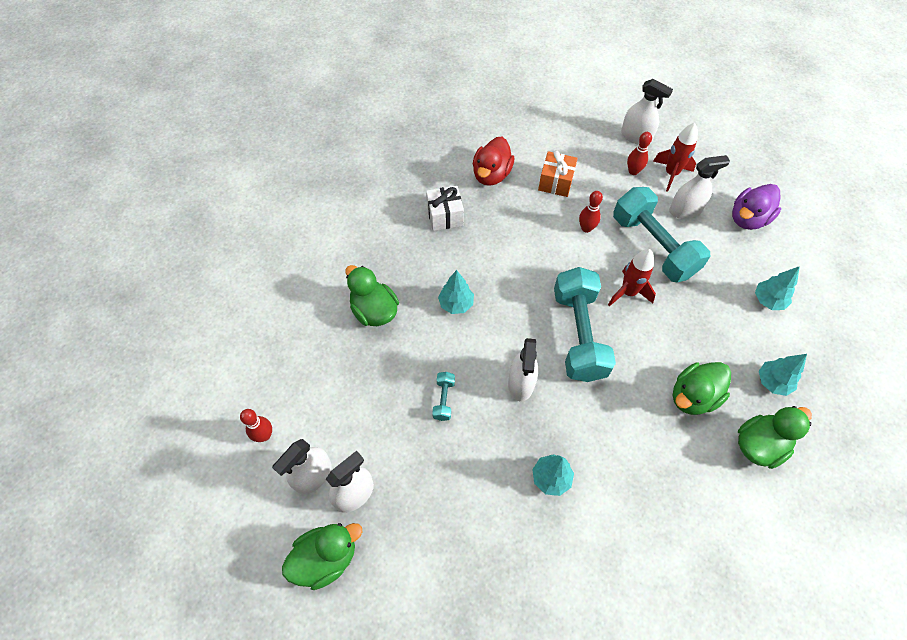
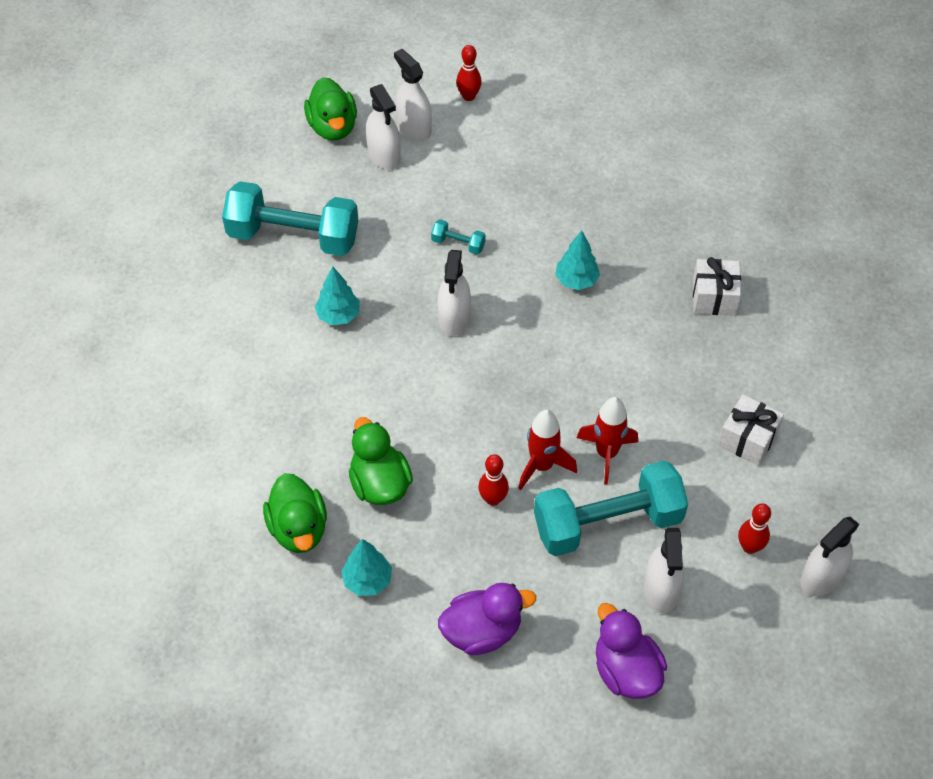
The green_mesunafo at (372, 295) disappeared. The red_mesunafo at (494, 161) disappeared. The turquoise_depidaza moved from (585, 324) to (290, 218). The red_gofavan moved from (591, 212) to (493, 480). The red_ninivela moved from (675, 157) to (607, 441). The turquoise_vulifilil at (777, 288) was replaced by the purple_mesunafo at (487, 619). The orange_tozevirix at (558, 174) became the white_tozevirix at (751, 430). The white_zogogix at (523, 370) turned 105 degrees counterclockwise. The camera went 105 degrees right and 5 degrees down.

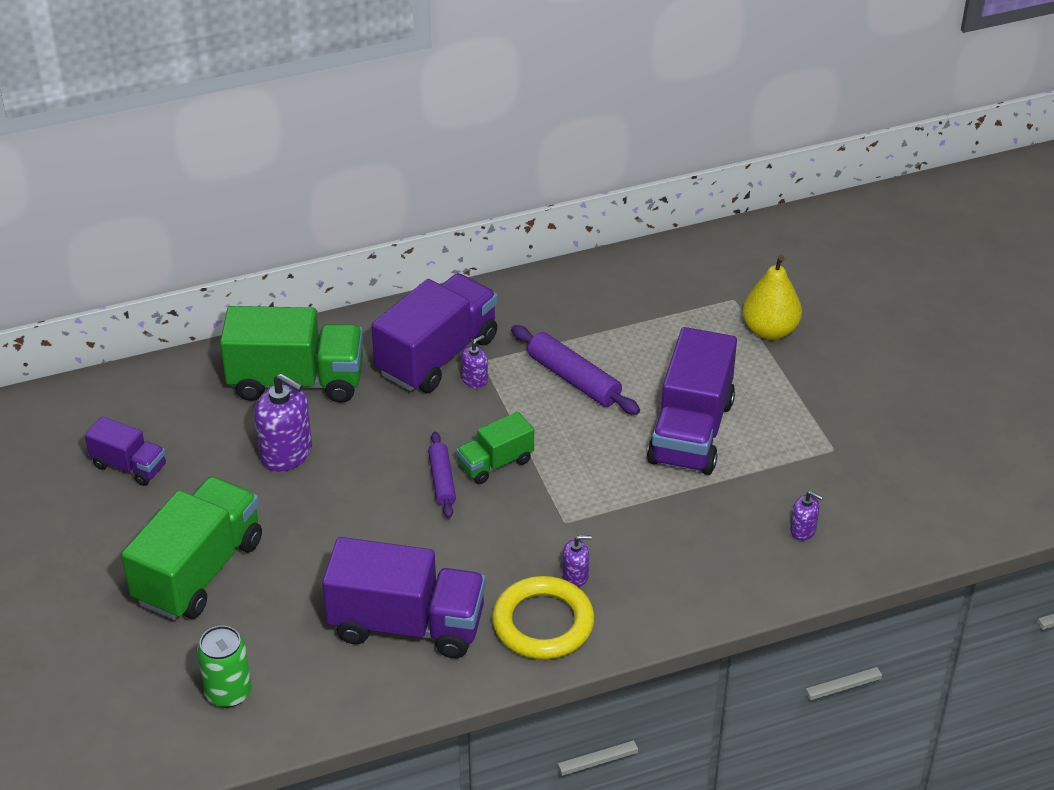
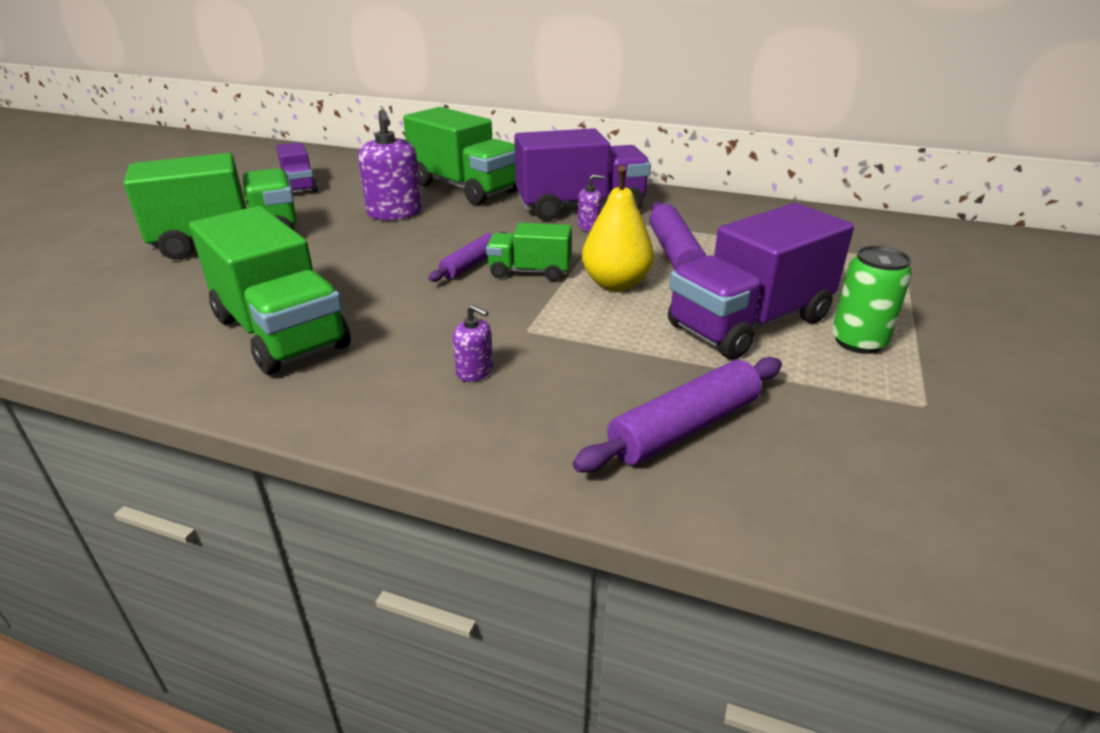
The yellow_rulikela at (543, 618) disappeared. The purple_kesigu at (806, 516) disappeared. The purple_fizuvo at (677, 415) appeared. The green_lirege moved from (224, 667) to (872, 300). The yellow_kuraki moved from (772, 297) to (618, 228). The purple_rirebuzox at (403, 597) became the green_rirebuzox at (270, 290). The camera went 40 degrees right and 10 degrees down.

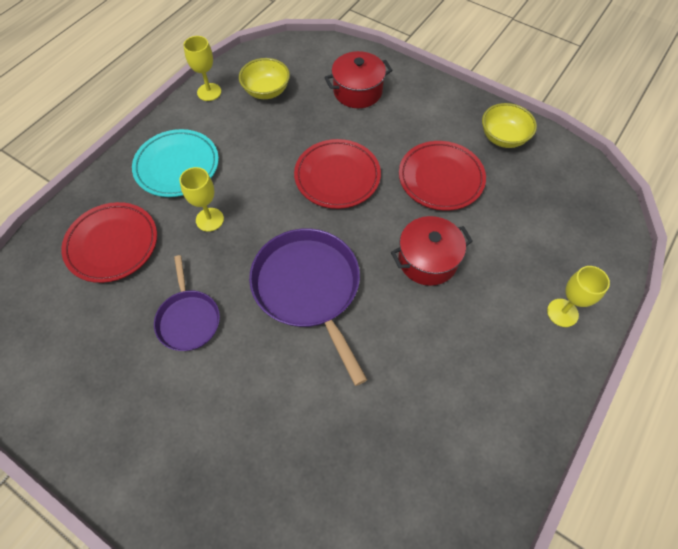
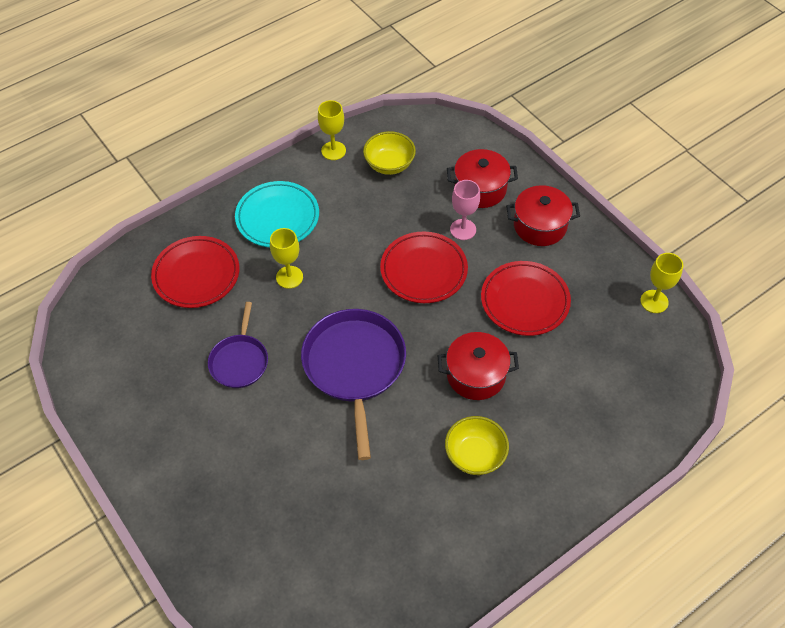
The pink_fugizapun at (465, 210) appeared. The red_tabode at (543, 215) appeared. The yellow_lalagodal moved from (509, 125) to (477, 445). The yellow_fugizapun moved from (578, 296) to (661, 283). The camera went 20 degrees right and 5 degrees down.

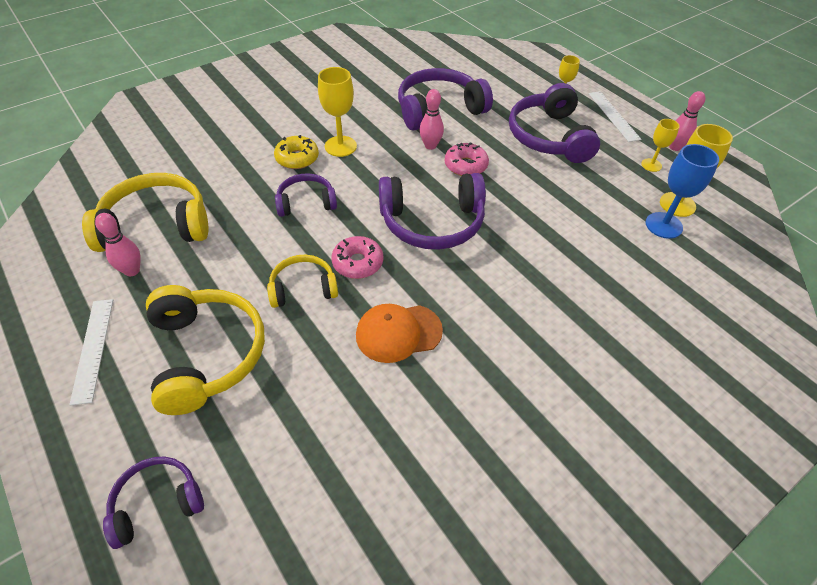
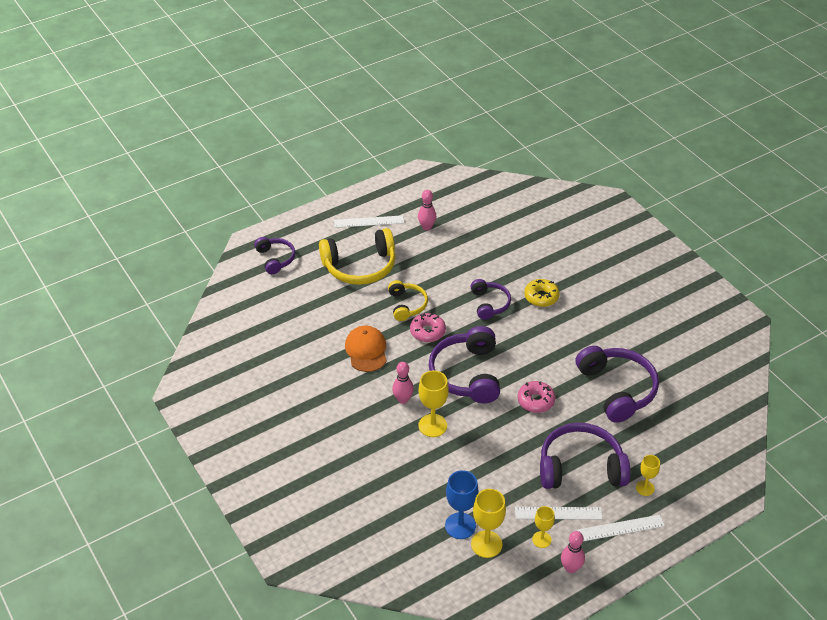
The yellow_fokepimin at (145, 212) disappeared. The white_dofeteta at (559, 513) appeared. The yellow_fugizapun moved from (337, 112) to (433, 403). The pink_gofavan moved from (431, 119) to (403, 383). The camera went 95 degrees right and 5 degrees down.

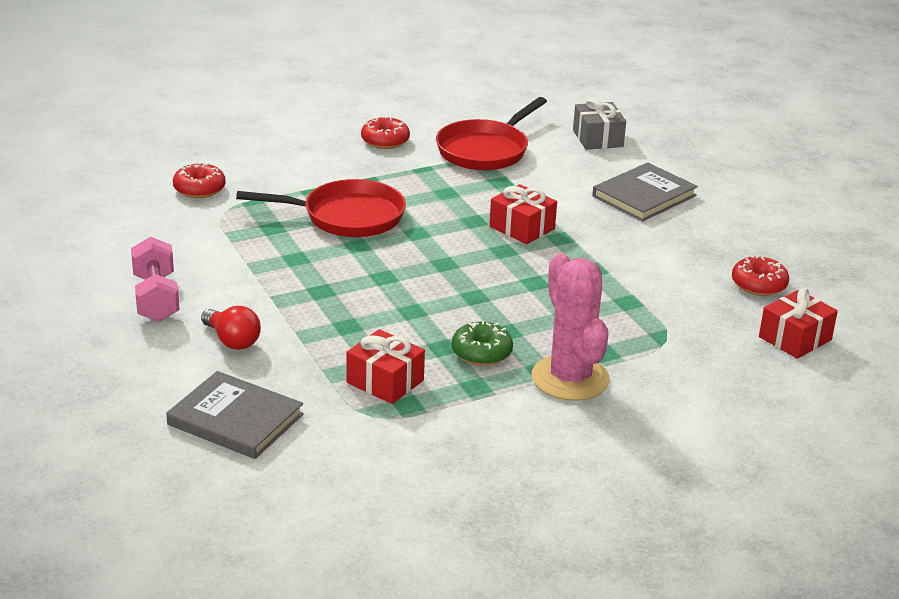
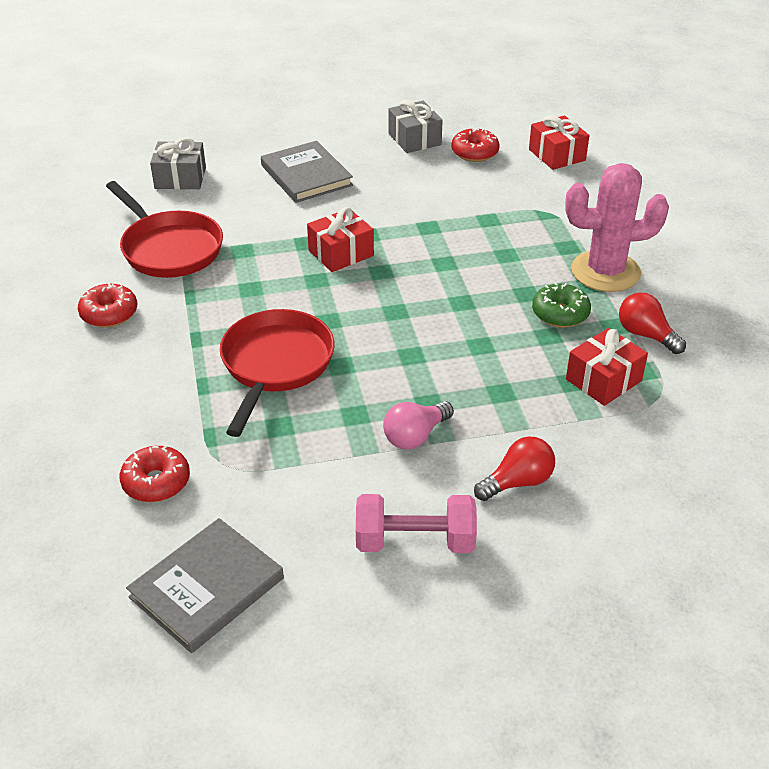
The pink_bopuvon at (418, 425) appeared. The grey_tozevirix at (415, 126) appeared. The red_bopuvon at (652, 323) appeared. The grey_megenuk moved from (235, 415) to (205, 585). The camera went 75 degrees left and 10 degrees up.

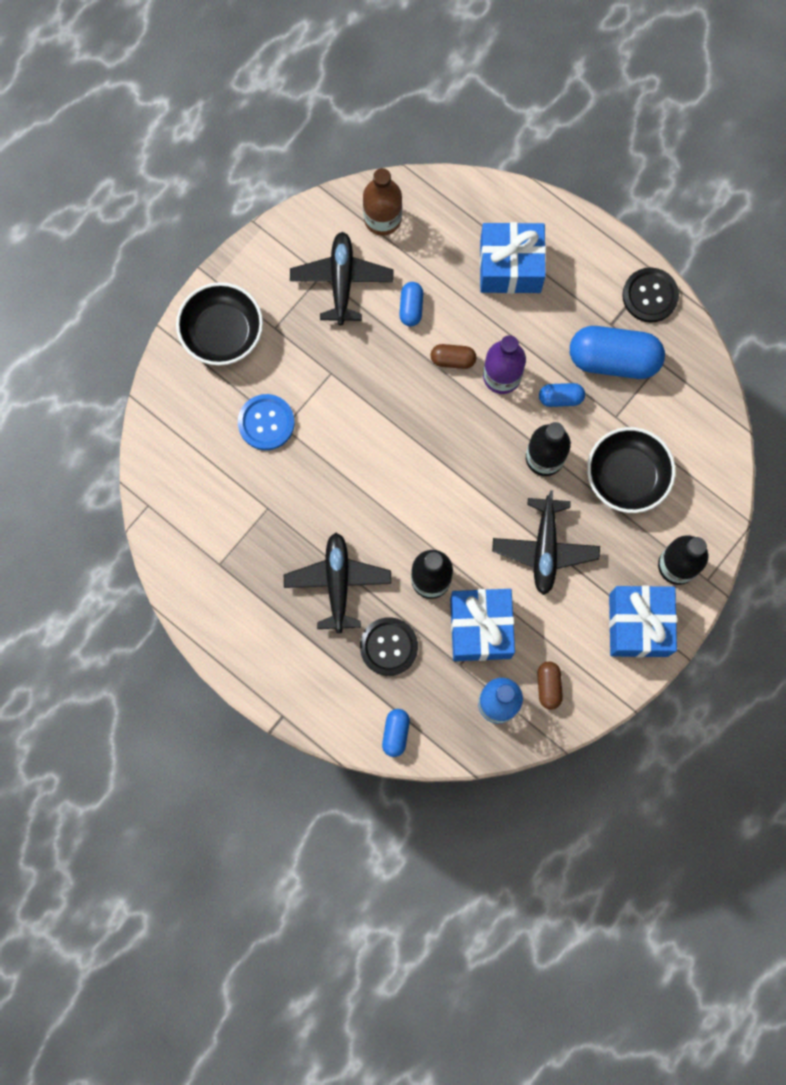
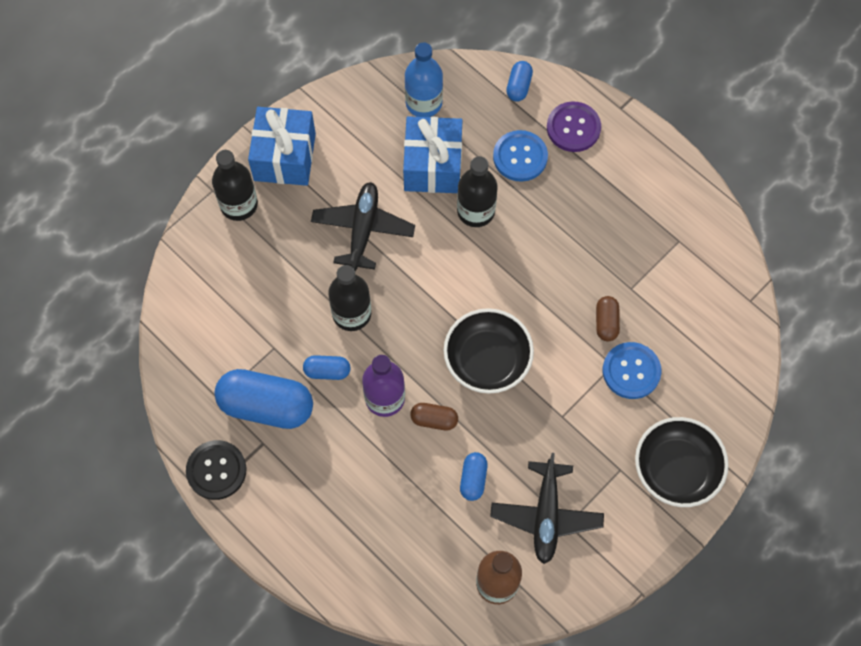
The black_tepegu at (338, 583) disappeared. The blue_tozevirix at (513, 258) disappeared. The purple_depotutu at (574, 126) appeared. The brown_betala moved from (550, 686) to (608, 319). The black_lalagodal moved from (631, 470) to (489, 351). The black_depotutu at (389, 646) became the blue_depotutu at (520, 156). The camera went 175 degrees left and 10 degrees down.

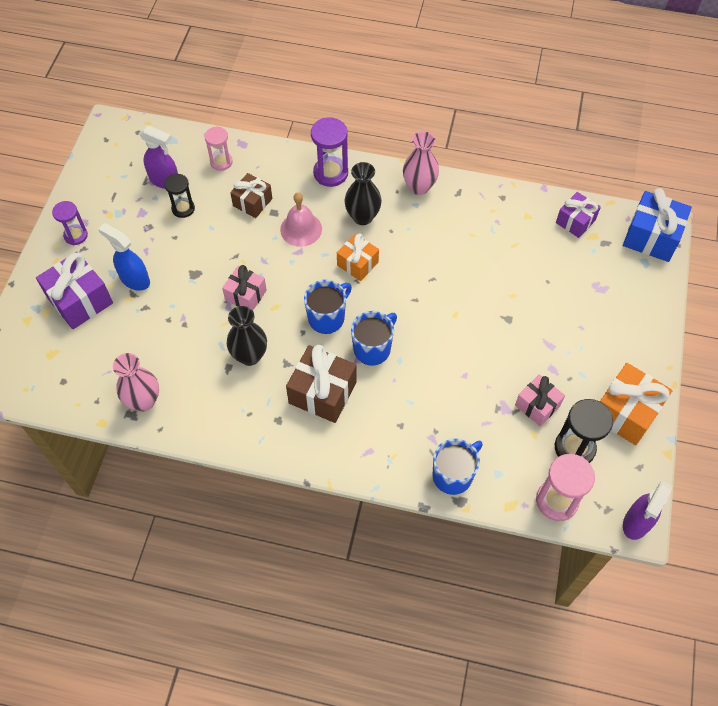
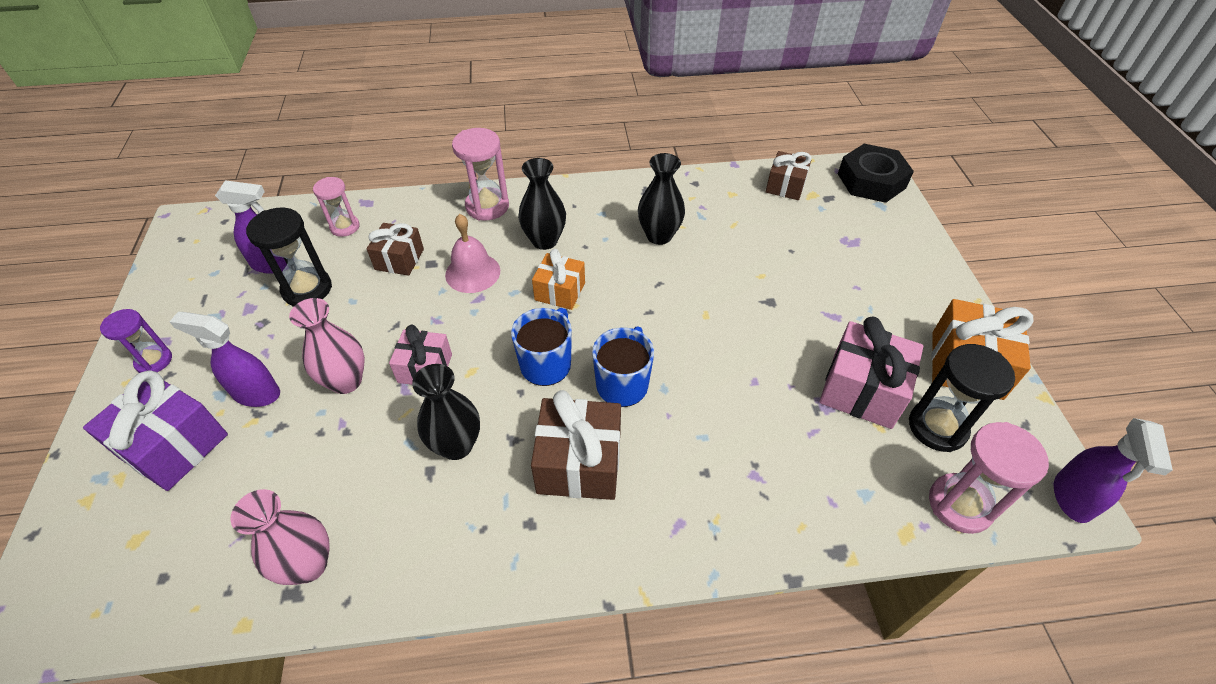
The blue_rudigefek at (458, 467) disappeared. The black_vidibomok at (661, 199) appeared. The pink_vidibomok moved from (421, 163) to (327, 346). The blue_tozevirix at (657, 225) was replaced by the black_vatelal at (876, 173). The blue_zogogix at (124, 257) became the purple_zogogix at (224, 359). The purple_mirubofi at (329, 152) became the pink_mirubofi at (480, 174). The purple_tozevirix at (578, 215) became the brown_tozevirix at (789, 175). The black_mirubofi at (179, 196) changed to 1.54 times the size. The pink_tozevirix at (540, 400) changed to 1.58 times the size. The camera went 20 degrees left and 10 degrees down.

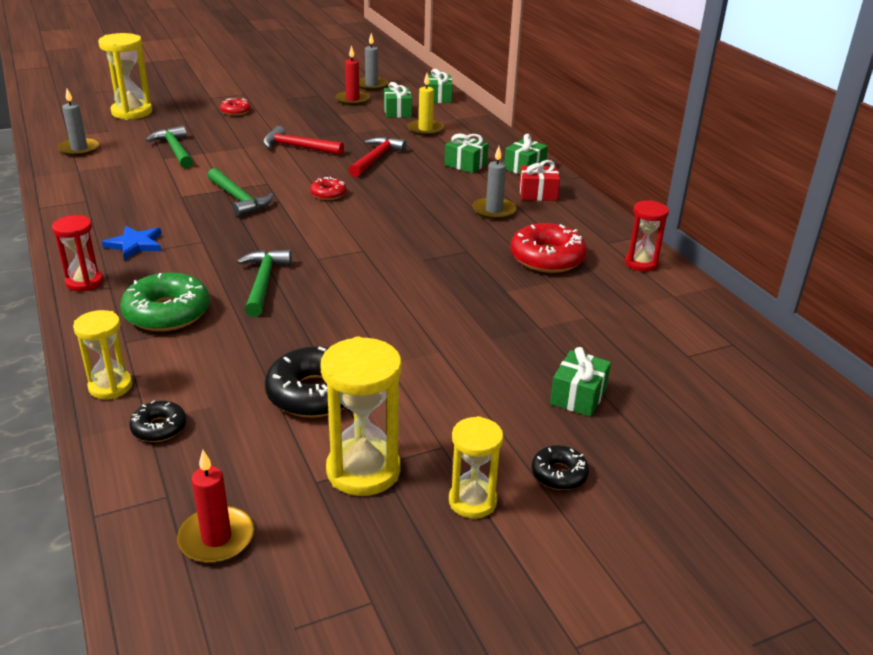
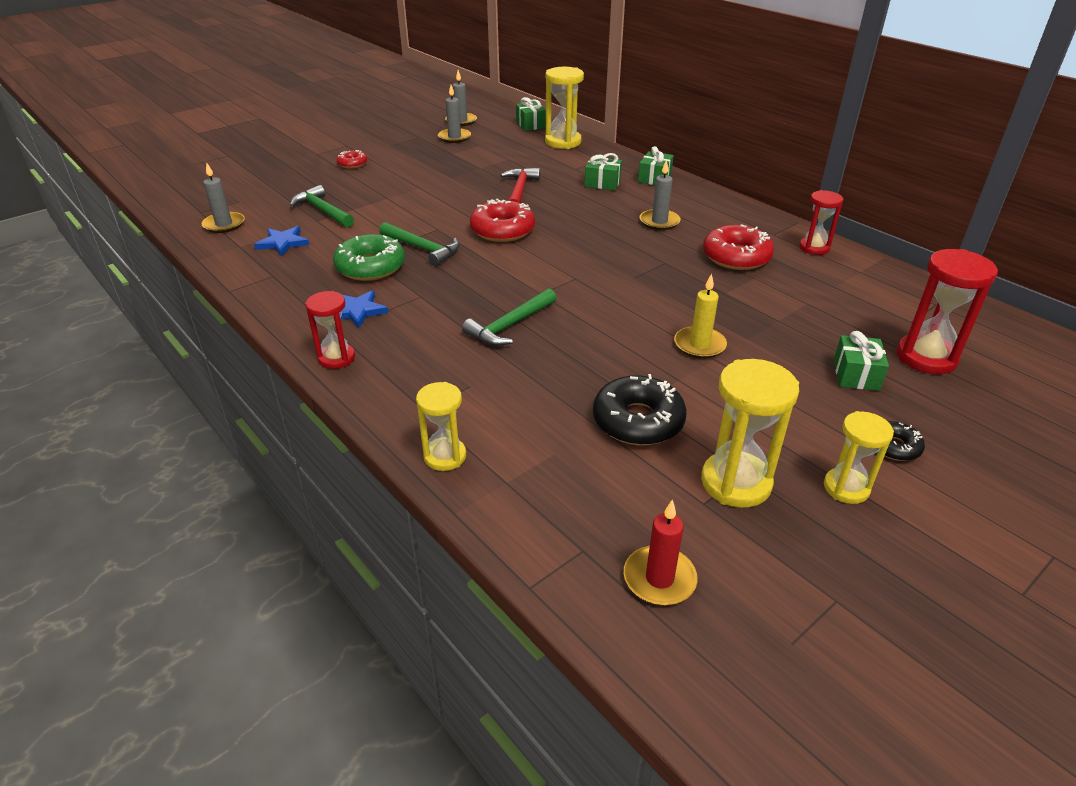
The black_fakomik at (157, 421) disappeared. The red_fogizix at (303, 140) disappeared. The green_tozevirix at (398, 100) disappeared. The red_tozevirix at (539, 180) disappeared. The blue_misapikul at (281, 241) appeared. The red_mirubofi at (947, 311) appeared. The yellow_mirubofi moved from (125, 76) to (564, 108). The green_fakomik moved from (165, 301) to (369, 257). The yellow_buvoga moved from (425, 104) to (700, 316). The red_buvoga at (352, 75) became the grey_buvoga at (454, 114). The green_fogizix at (264, 283) turned 120 degrees counterclockwise. The red_fakomik at (328, 188) changed to 1.87 times the size. The camera went 15 degrees left and 5 degrees up.

